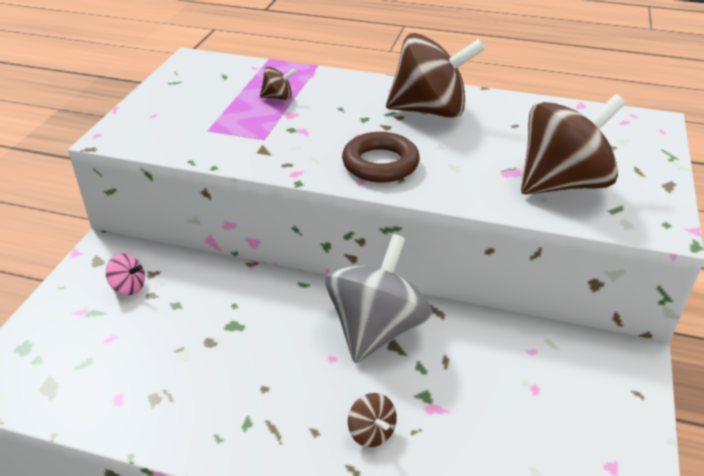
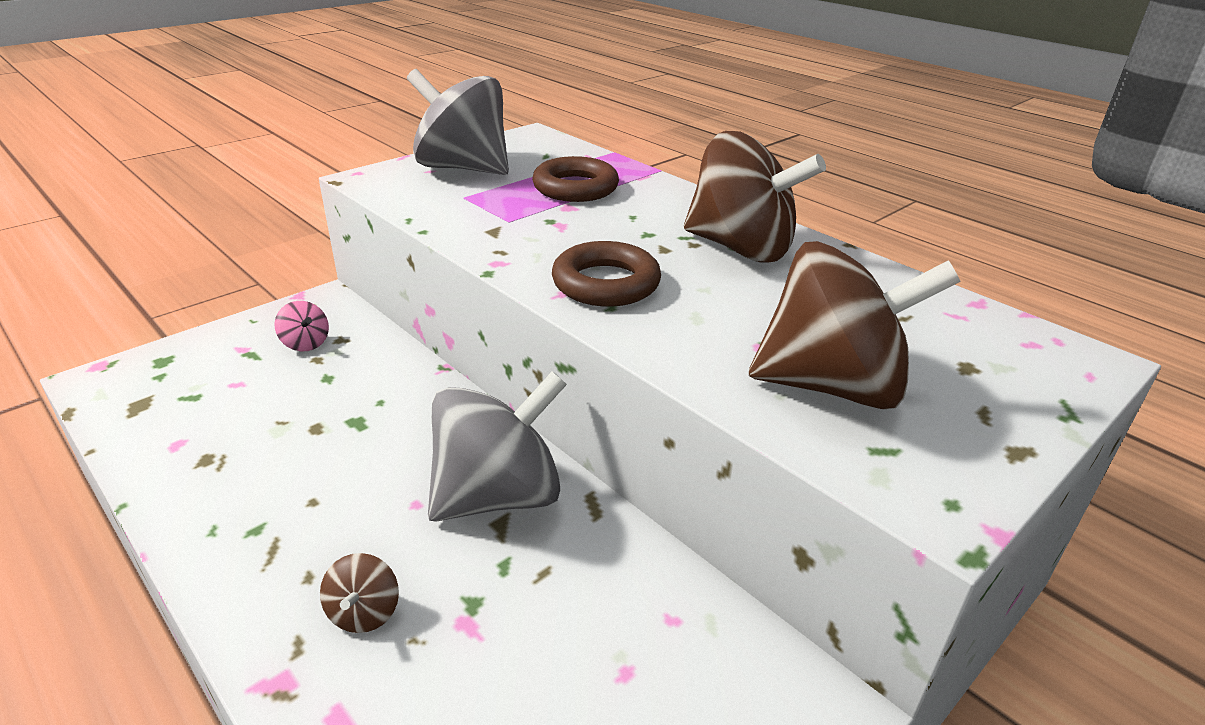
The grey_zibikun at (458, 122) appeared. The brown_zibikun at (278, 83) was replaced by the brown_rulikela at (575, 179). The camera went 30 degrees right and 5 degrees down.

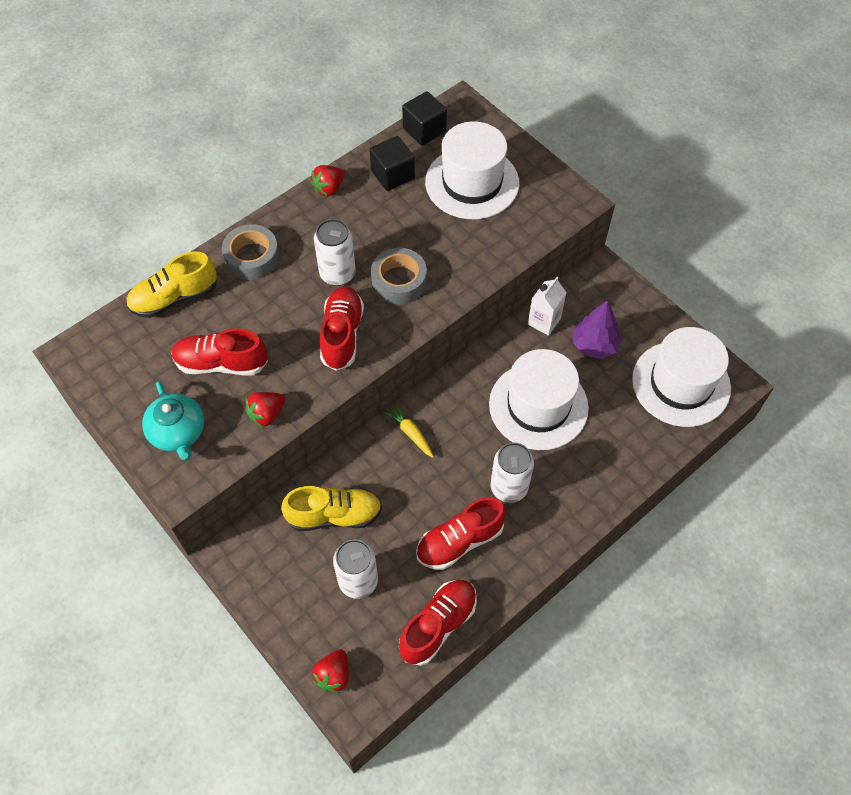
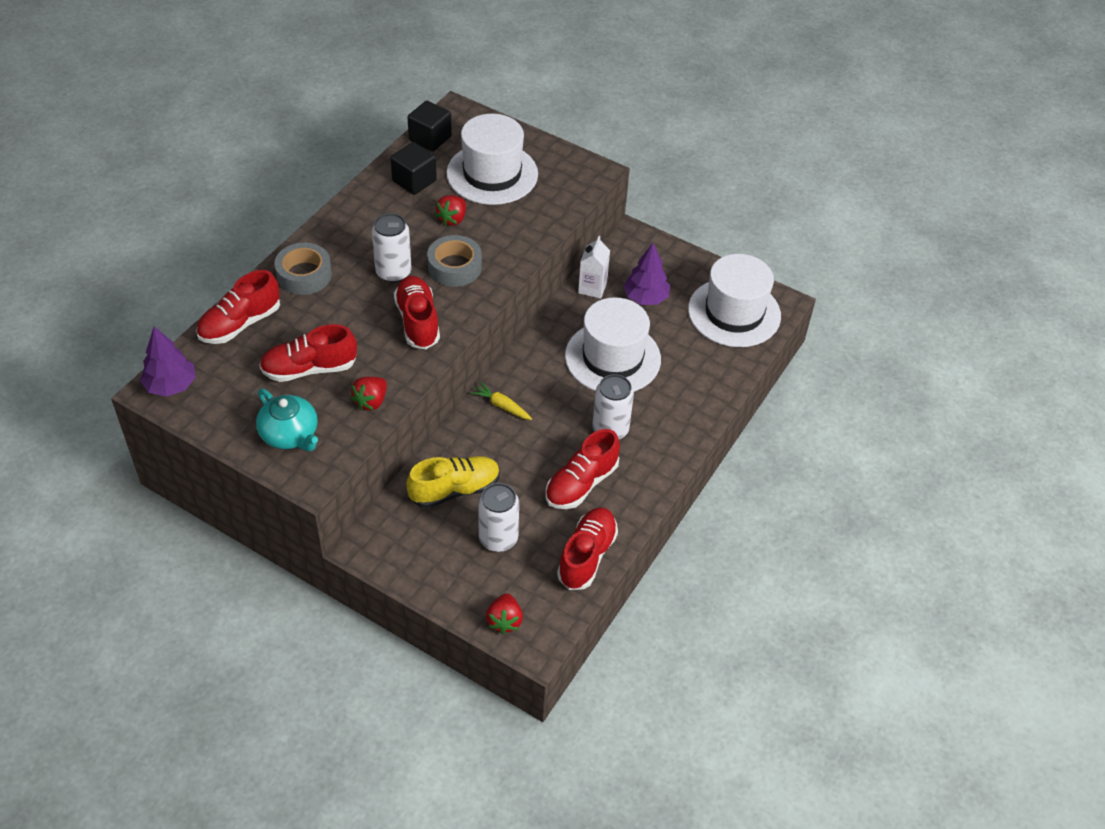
The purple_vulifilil at (168, 361) appeared. The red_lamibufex moved from (327, 180) to (450, 210). The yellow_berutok at (171, 284) became the red_berutok at (238, 307). The camera went 20 degrees left and 10 degrees down.

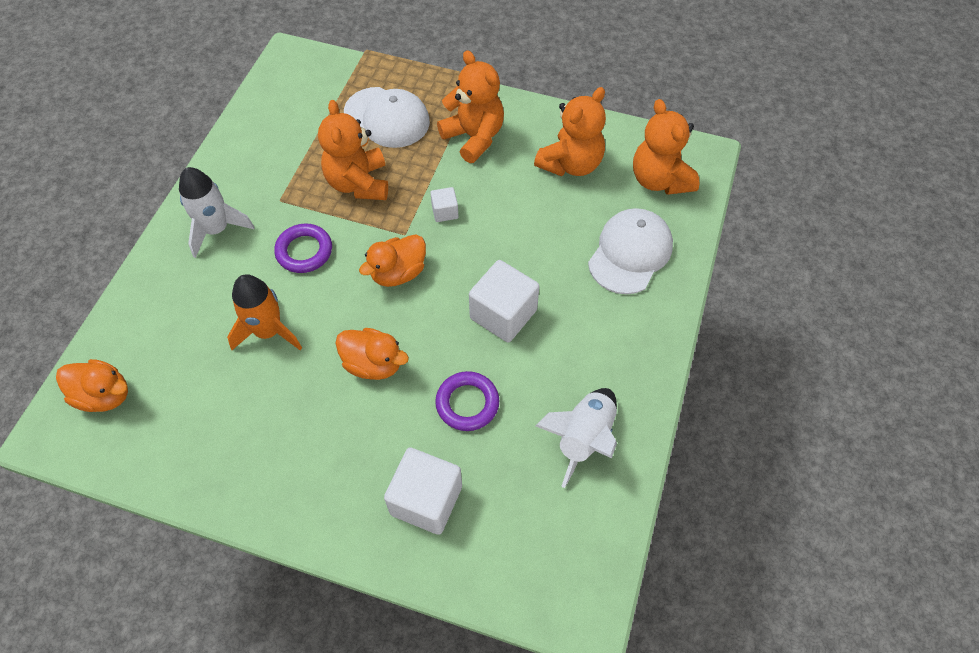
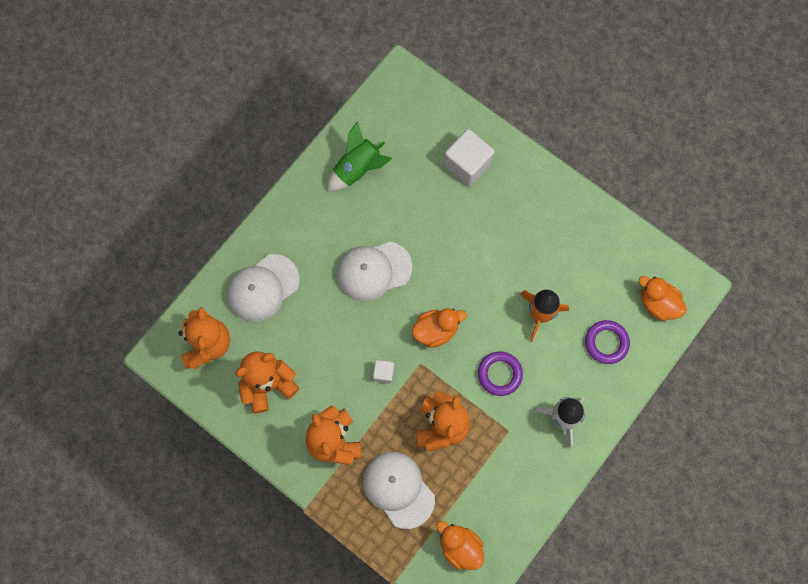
The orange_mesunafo moved from (372, 354) to (460, 545). The purple_rulikela moved from (467, 401) to (607, 342). The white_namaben at (504, 301) was replaced by the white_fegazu at (375, 272). The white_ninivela at (576, 438) became the green_ninivela at (360, 156). The camera went 160 degrees left and 15 degrees up.

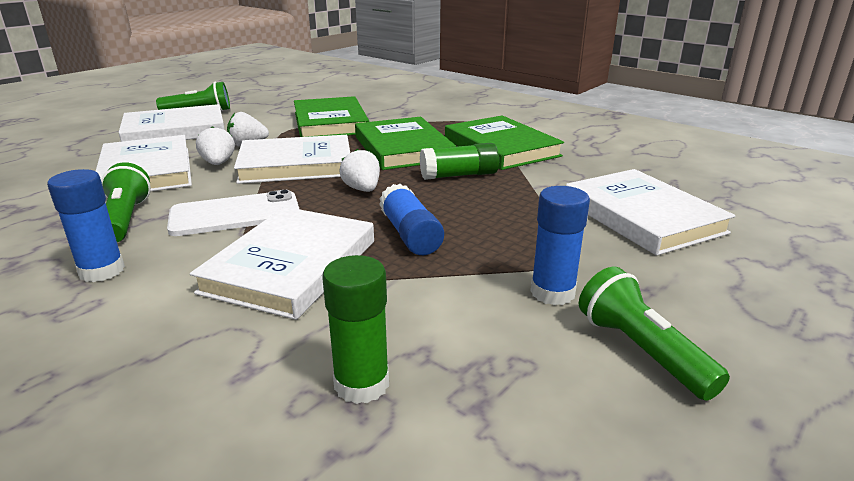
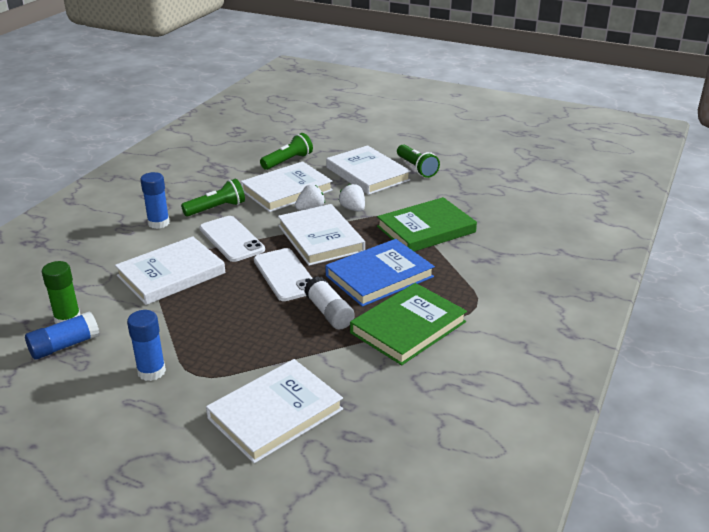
The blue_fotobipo moved from (411, 219) to (62, 335). The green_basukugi moved from (654, 333) to (286, 151). The white_lamibufex at (360, 170) was replaced by the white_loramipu at (283, 274). The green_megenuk at (405, 143) became the blue_megenuk at (380, 273). The green_fotobipo at (459, 161) became the white_fotobipo at (329, 303). The white_megenuk at (282, 263) turned 45 degrees counterclockwise. The camera went 75 degrees right and 5 degrees up.

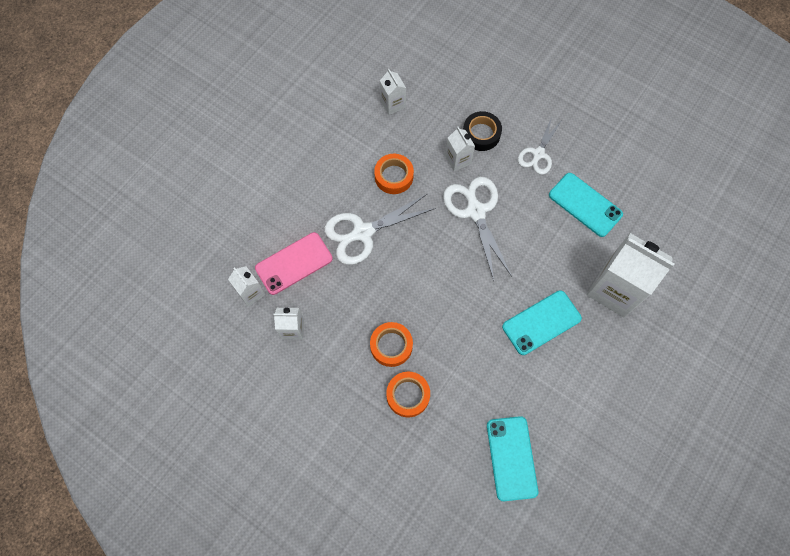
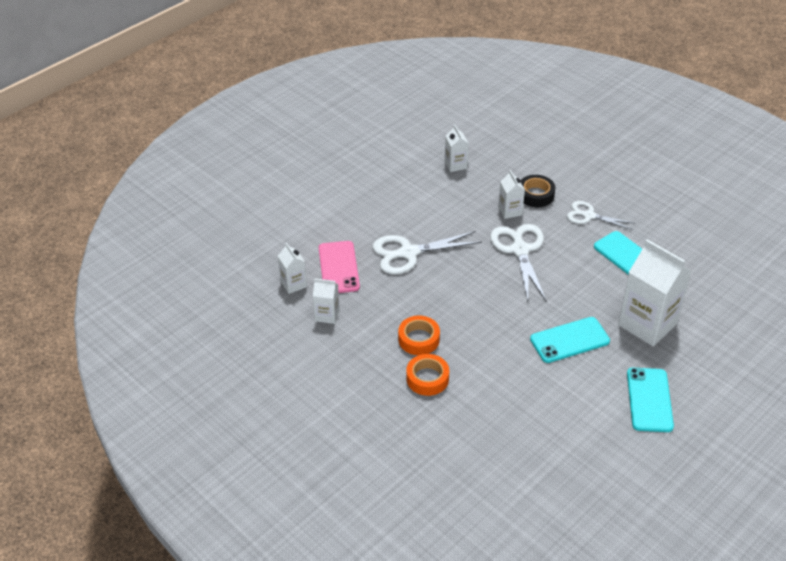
The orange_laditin at (394, 174) disappeared. The turquoise_loramipu moved from (512, 458) to (650, 400). The pink_loramipu at (294, 263) turned 75 degrees counterclockwise. The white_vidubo at (540, 146) turned 75 degrees clockwise. The camera went 10 degrees right and 25 degrees down.

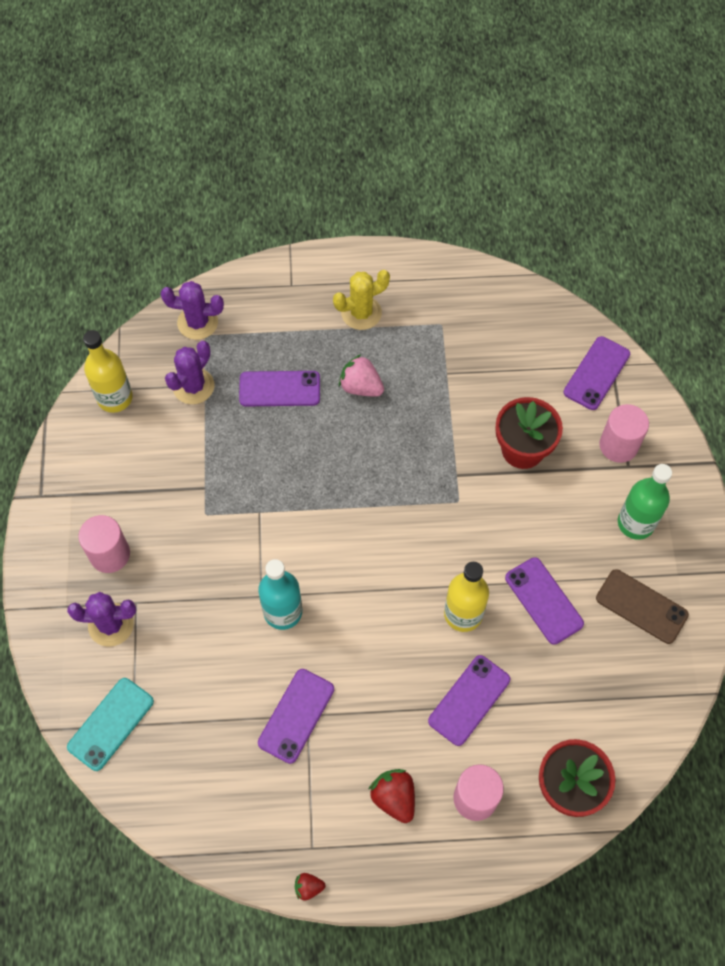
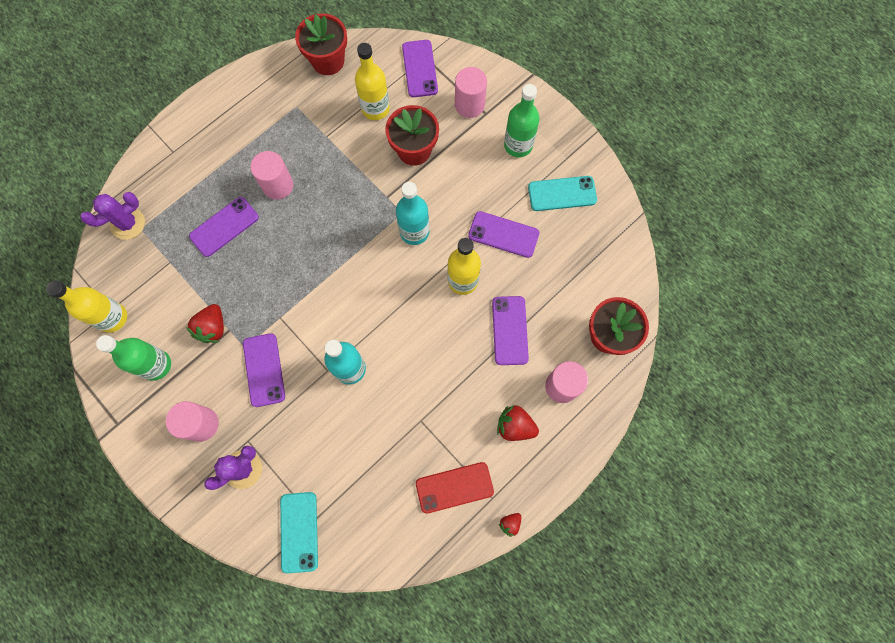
The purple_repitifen at (189, 372) disappeared. The yellow_repitifen at (361, 300) disappeared. The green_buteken at (133, 358) appeared. The red_lamibufex at (205, 323) appeared. The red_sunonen at (321, 44) appeared. The yellow_buteken at (372, 81) appeared. The turquoise_buteken at (413, 213) appeared. The red_loramipu at (455, 488) appeared. The purple_loramipu moved from (296, 716) to (264, 370). The pink_lamibufex at (361, 375) was replaced by the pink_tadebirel at (271, 175). The brown_loramipu at (642, 606) became the turquoise_loramipu at (562, 193). The camera went 40 degrees left and 10 degrees up.

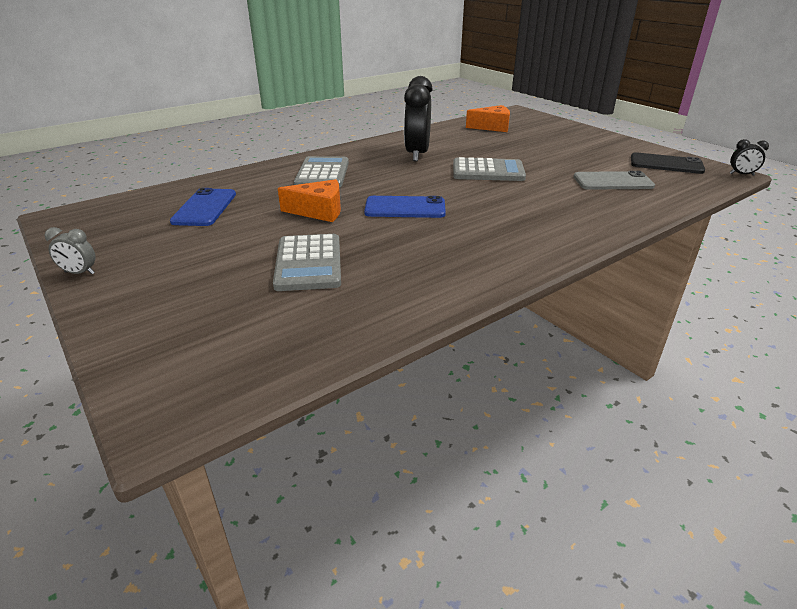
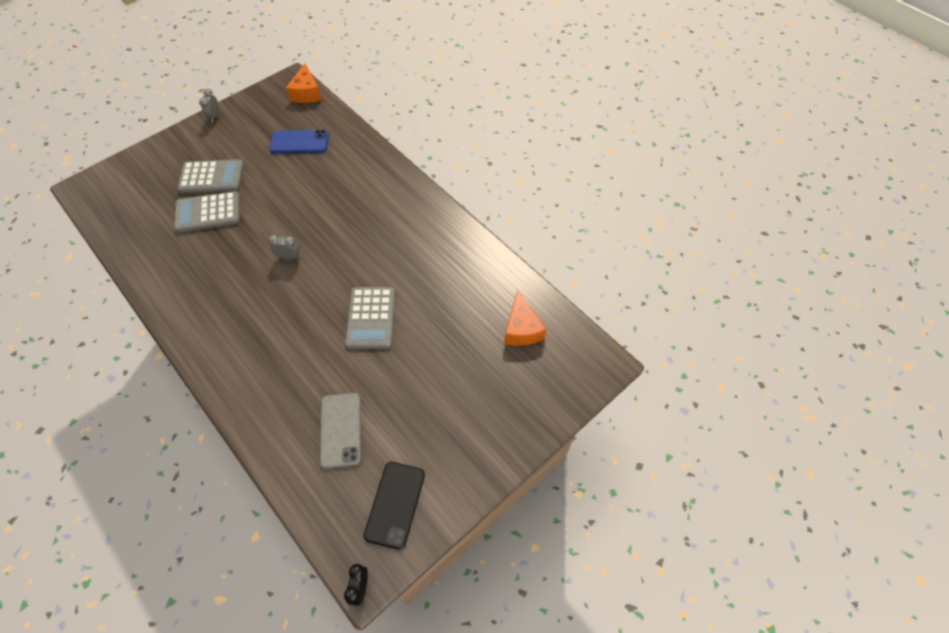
The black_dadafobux at (418, 119) disappeared. The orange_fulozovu moved from (309, 200) to (304, 83). The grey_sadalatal moved from (321, 171) to (210, 176). The blue_loramipu at (405, 207) was replaced by the grey_dadafobux at (283, 247). The camera went 85 degrees right and 25 degrees up.

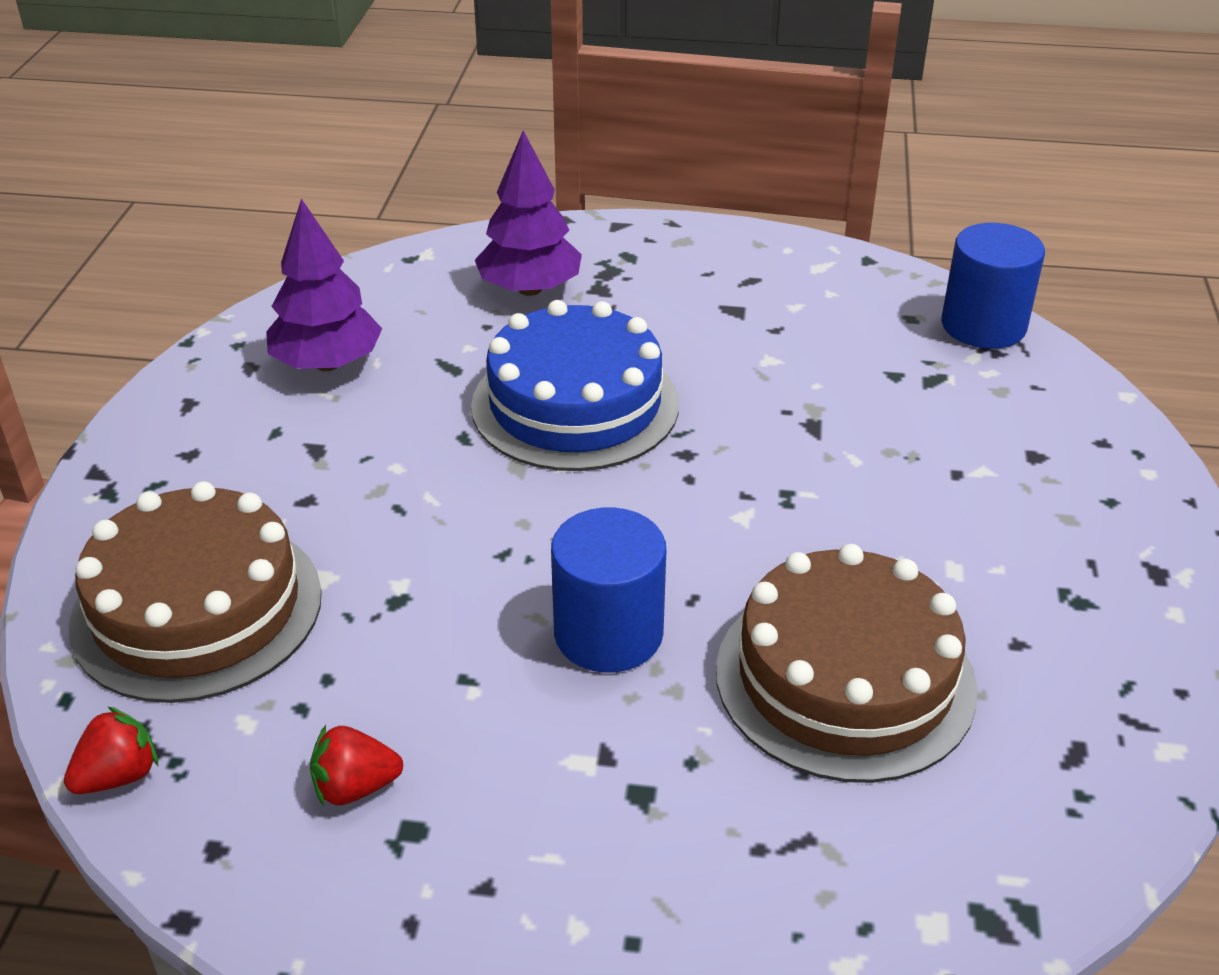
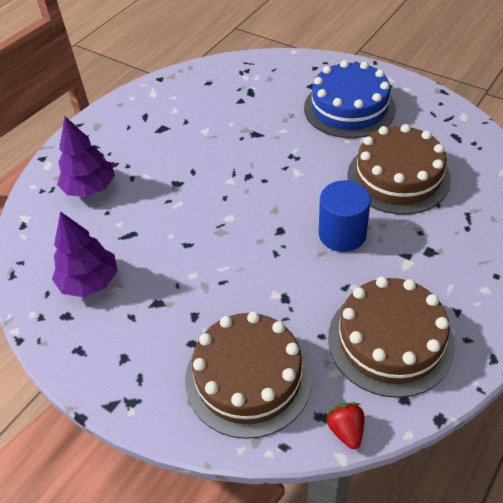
The blue_tadebirel at (993, 286) disappeared. The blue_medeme moved from (575, 385) to (350, 99). The red_lamibufex at (356, 765) was replaced by the brown_medeme at (391, 337). The camera went 60 degrees left and 10 degrees up.

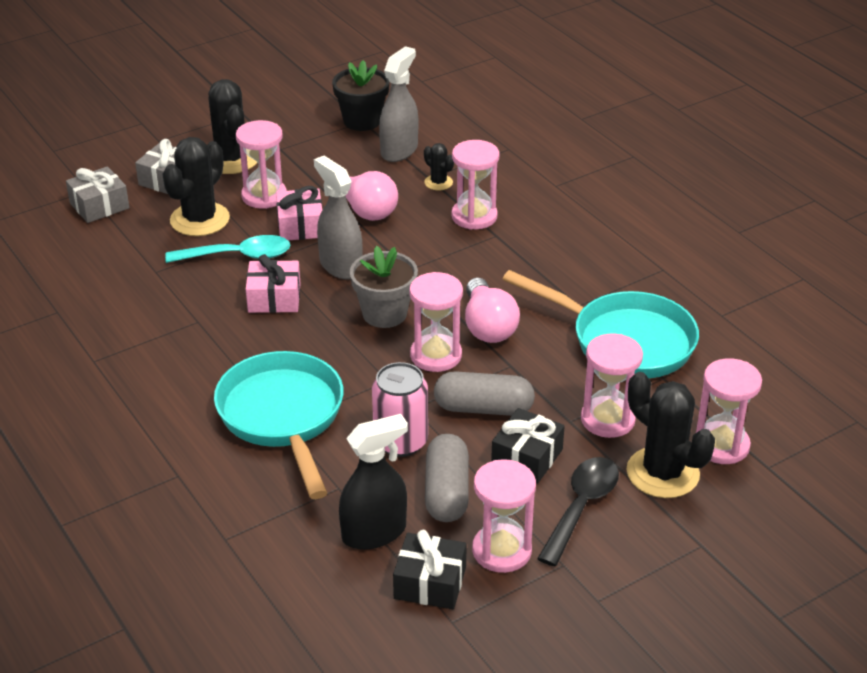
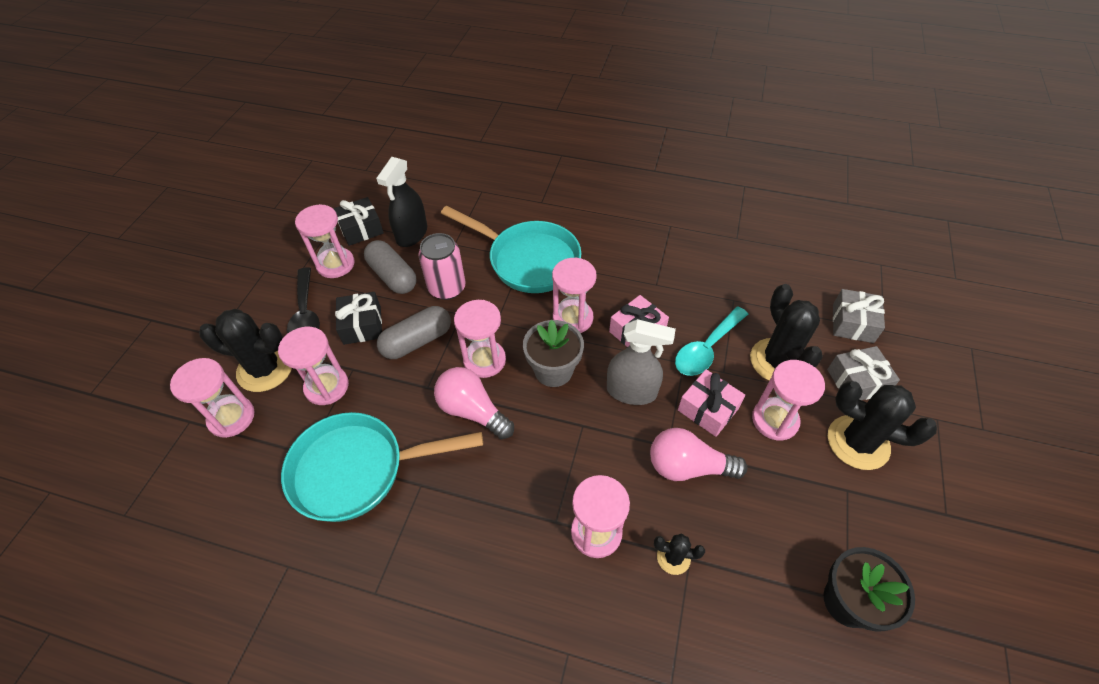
The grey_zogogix at (398, 104) disappeared. The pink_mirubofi at (574, 295) appeared. The camera went 140 degrees right and 15 degrees up.

